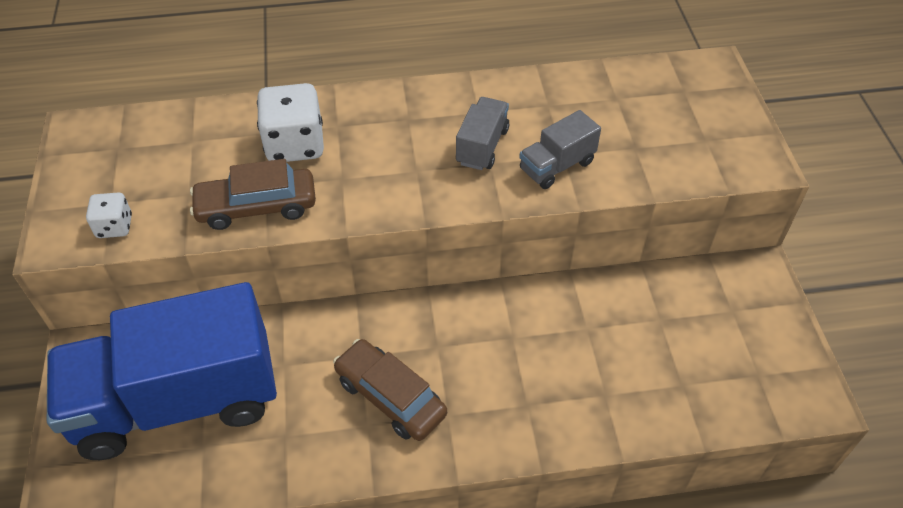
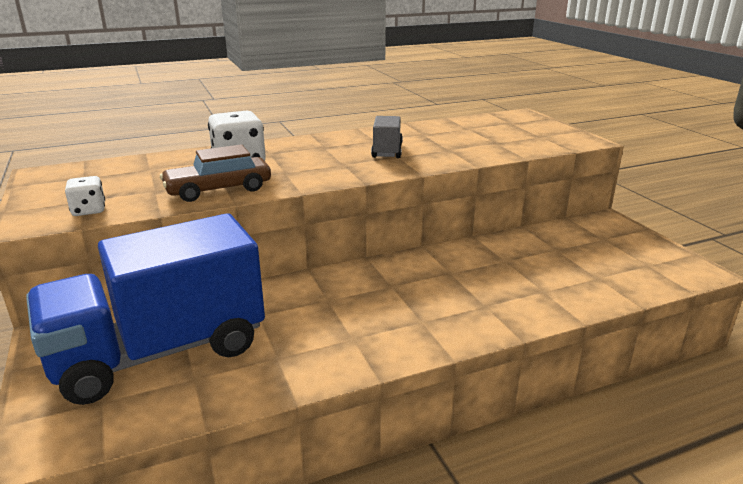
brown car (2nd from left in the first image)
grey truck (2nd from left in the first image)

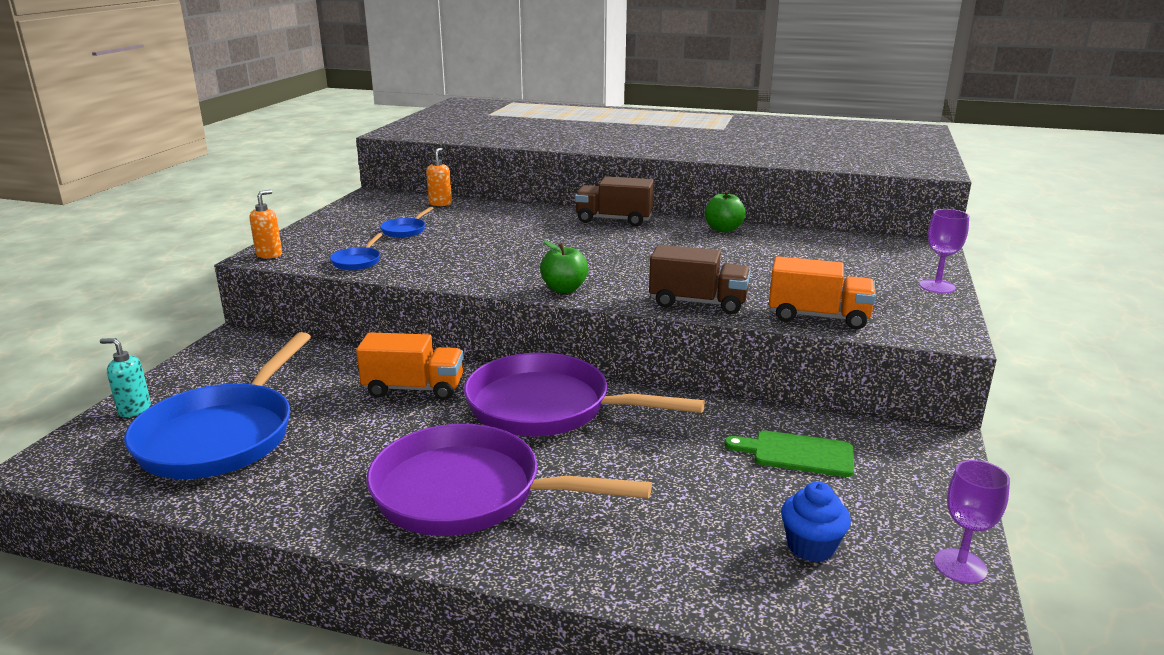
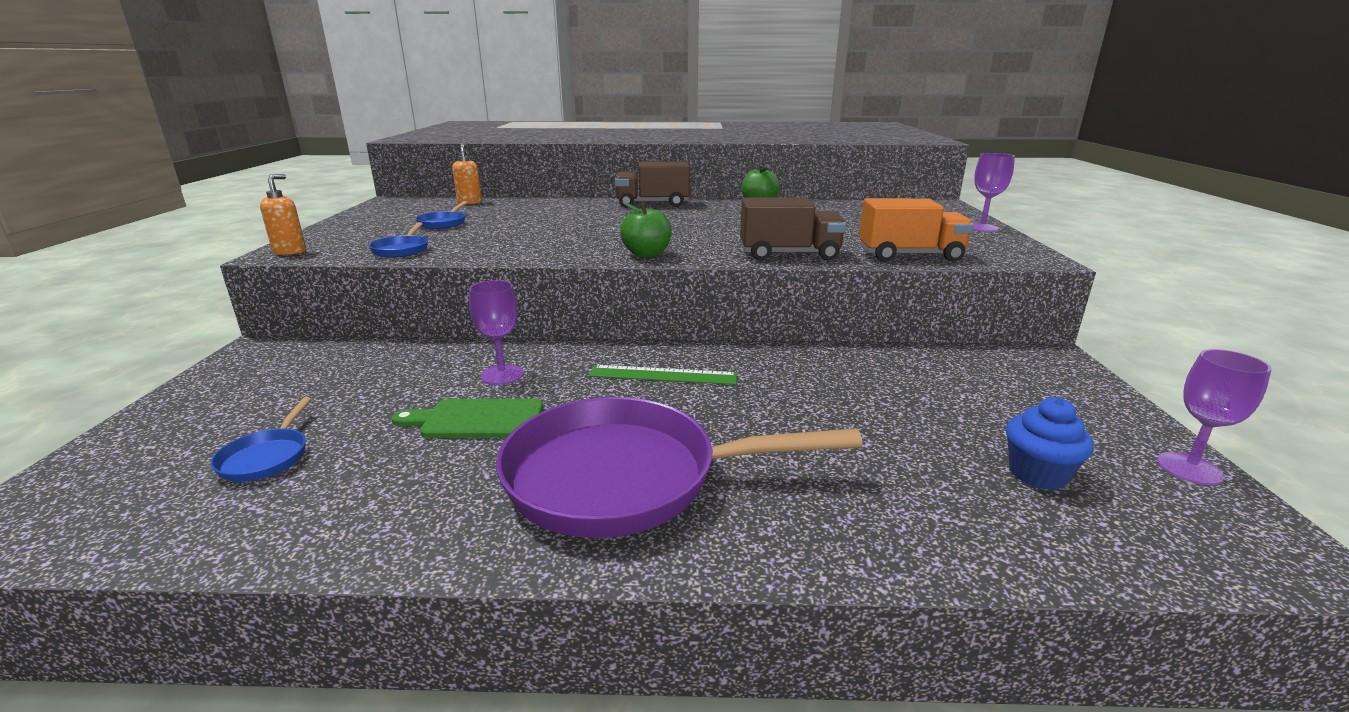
turquoise soap dispenser
blue pan (1st from left)
purple goblet (1st from left)
green ruler
green cutting board

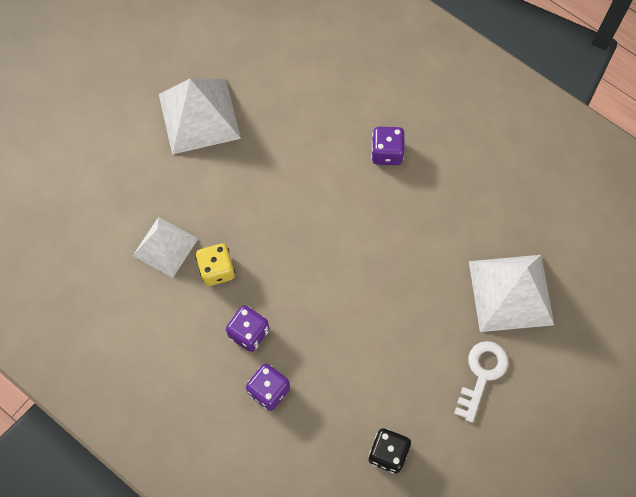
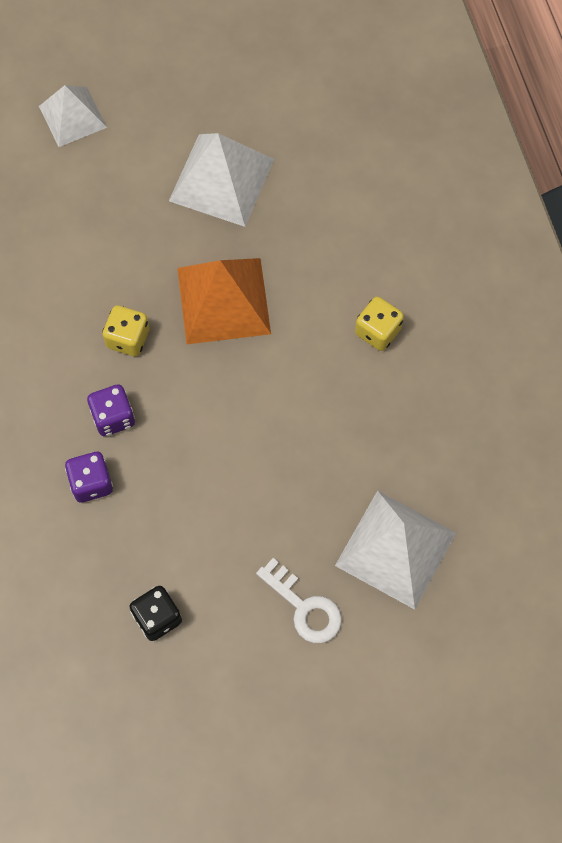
white pyramid (1st from left)
yellow dice (2nd from left)
white key
orange pyramid

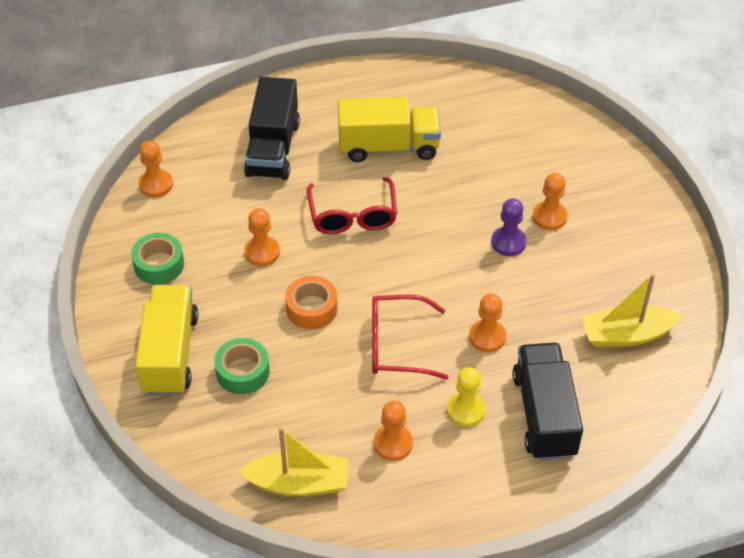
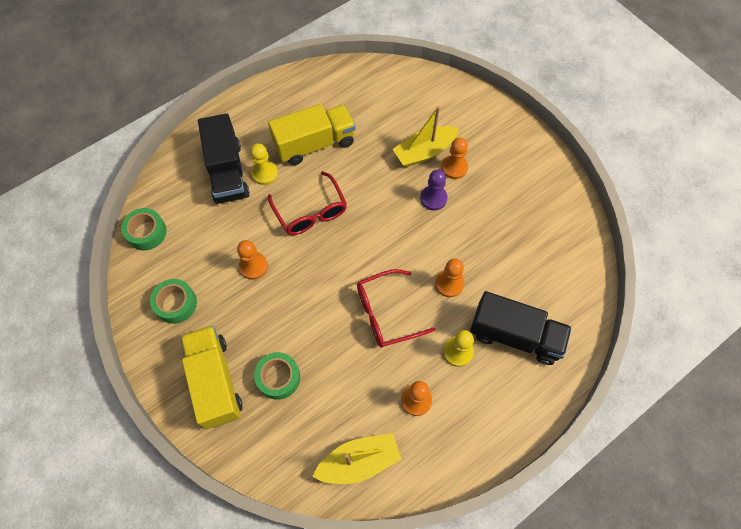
green tape (1st from left)
orange tape
black truck (2nd from left)
yellow boat (2nd from left)
yellow pawn (1st from left)

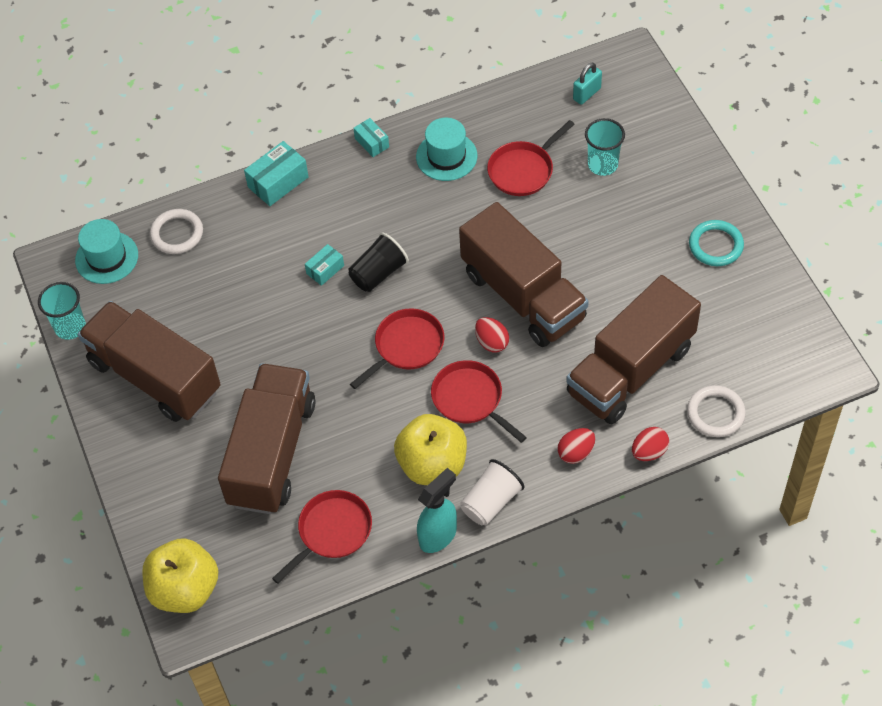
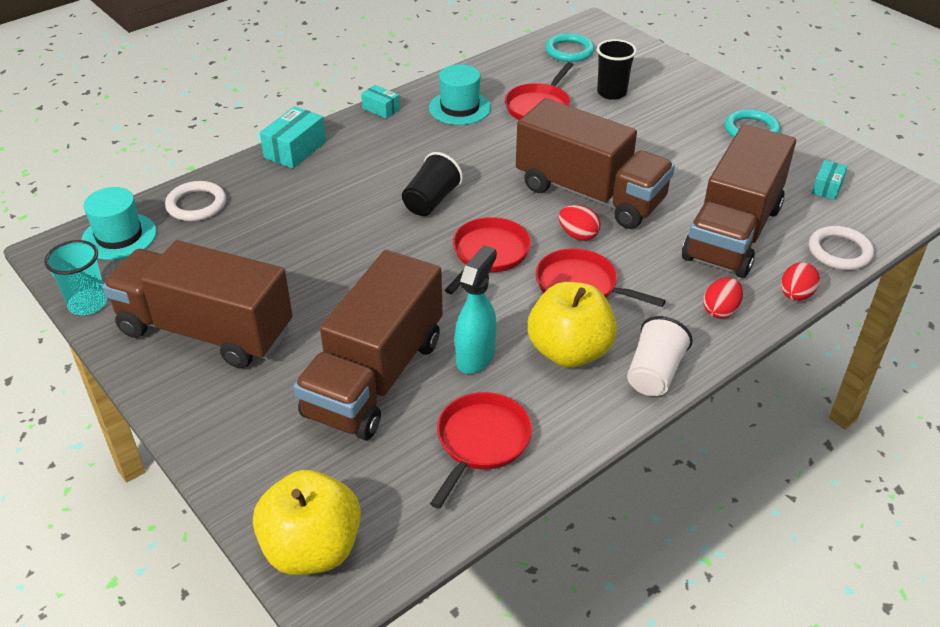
brown truck (2nd from left)
turquoise box (3rd from left)
turquoise spray bottle
turquoise ring (1st from left)
black cup (2nd from left)

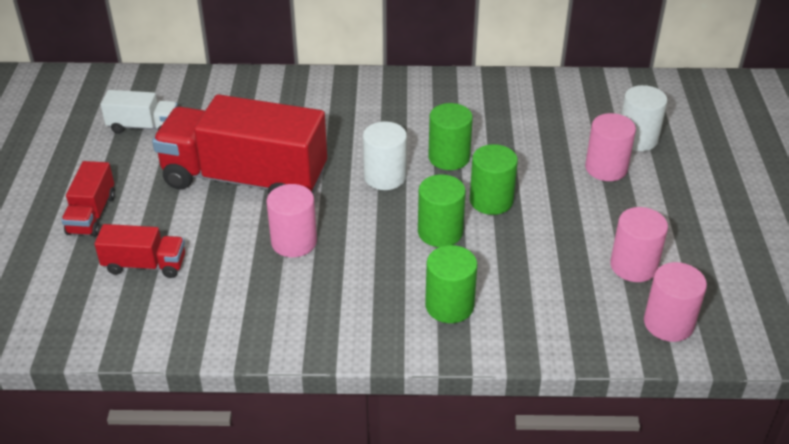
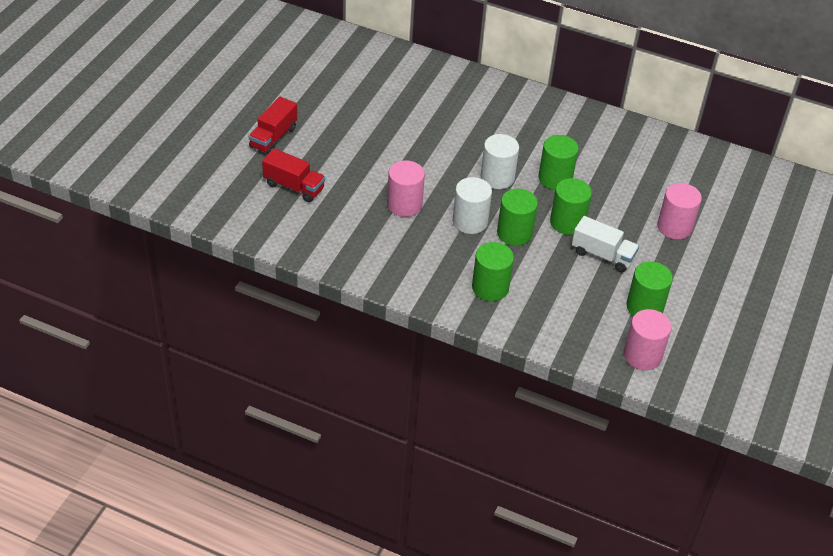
white truck
red truck (3rd from left in the first image)
green cylinder (5th from left)
white cylinder (1st from left)

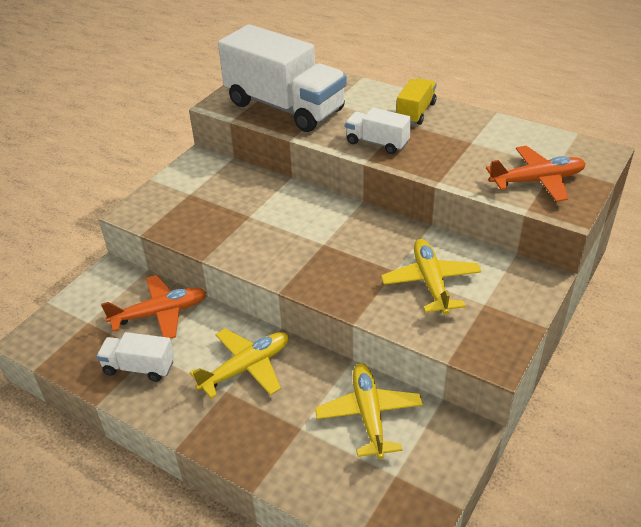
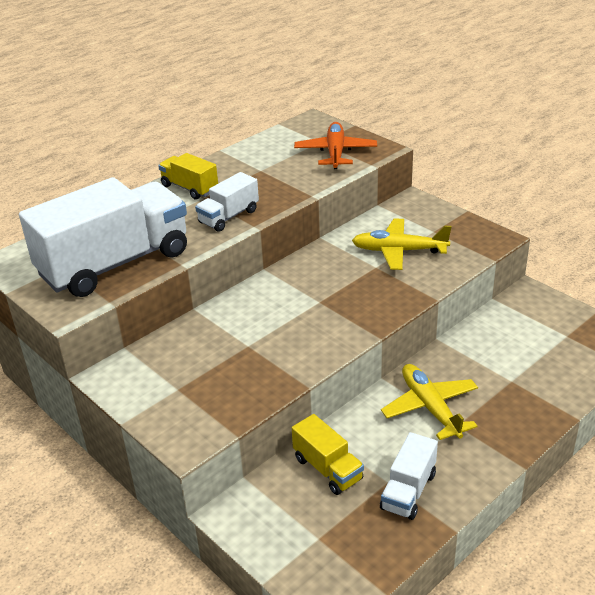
yellow truck (2nd from left)
yellow plane (2nd from left in the first image)

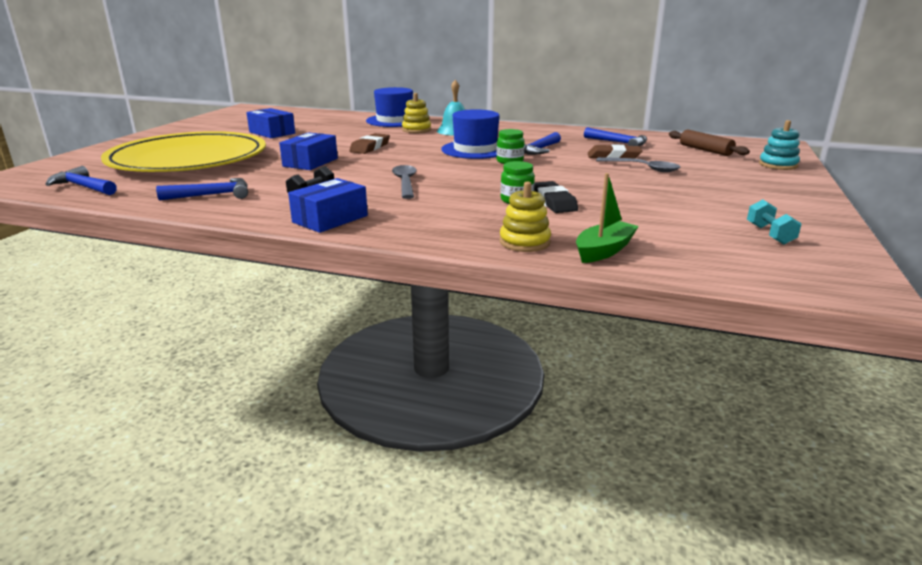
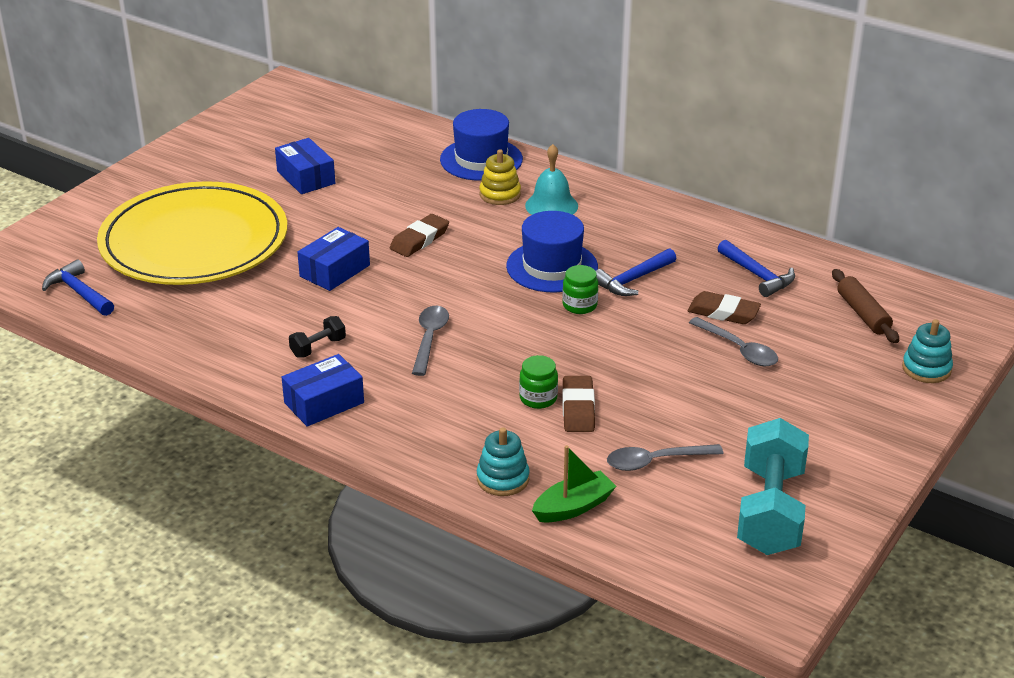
blue hammer (2nd from left in the first image)
turquoise stacking toy (1st from left)
brown eraser (2nd from left)
turquoise dumbbell
grey spoon (2nd from left)

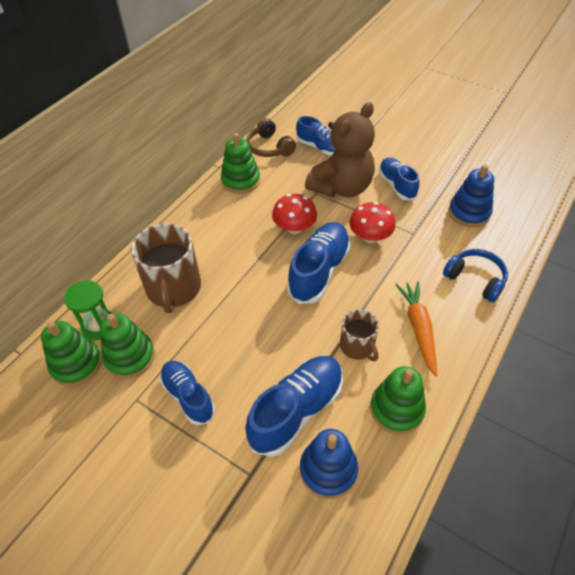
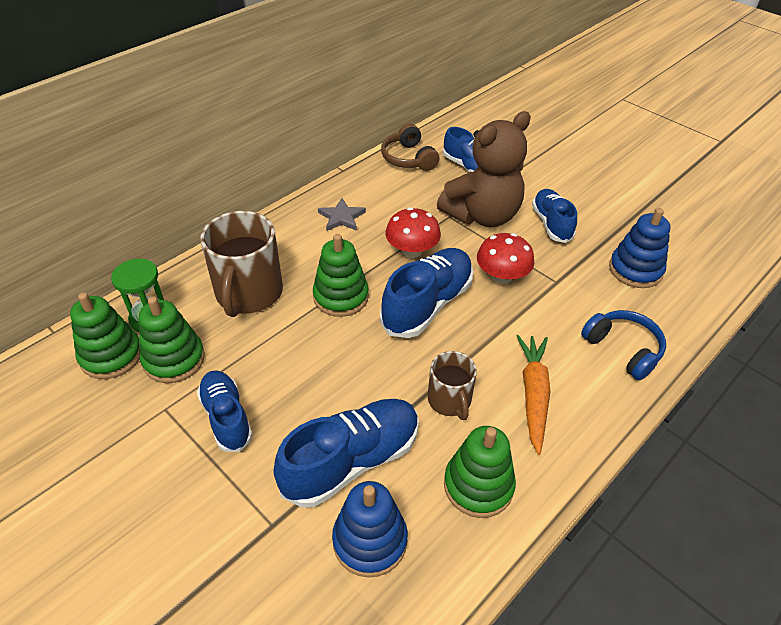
green stacking toy (3rd from left)
grey star

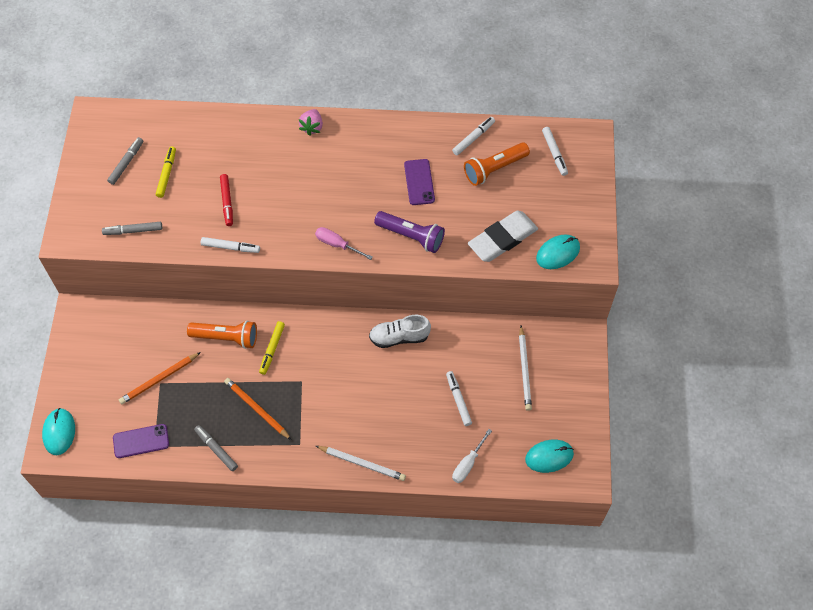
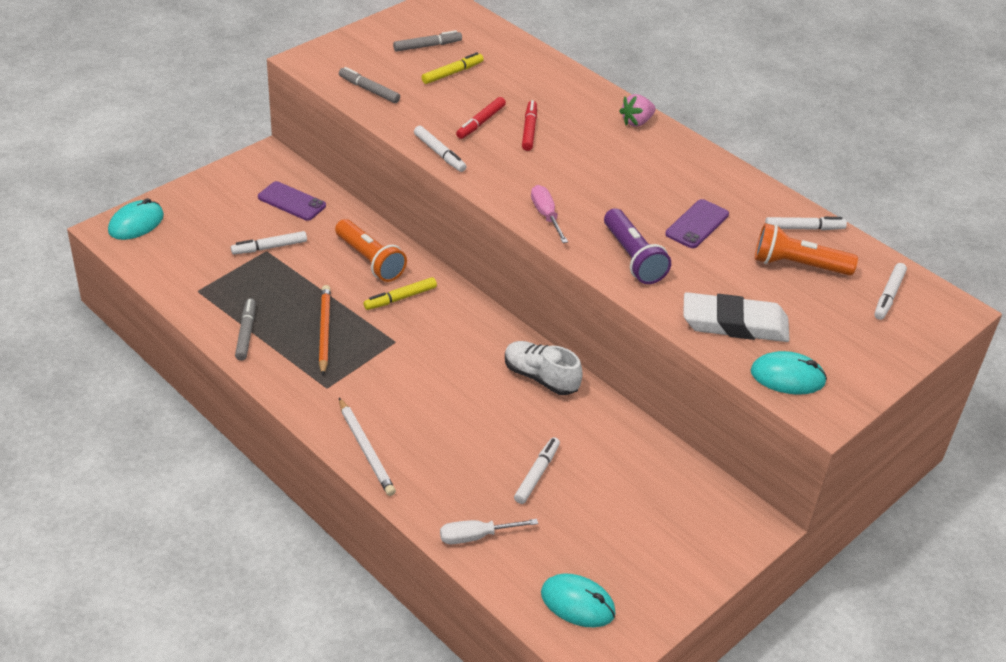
purple phone (1st from left)
white marker (1st from left)
white pencil (2nd from left in the first image)
red marker (2nd from left)

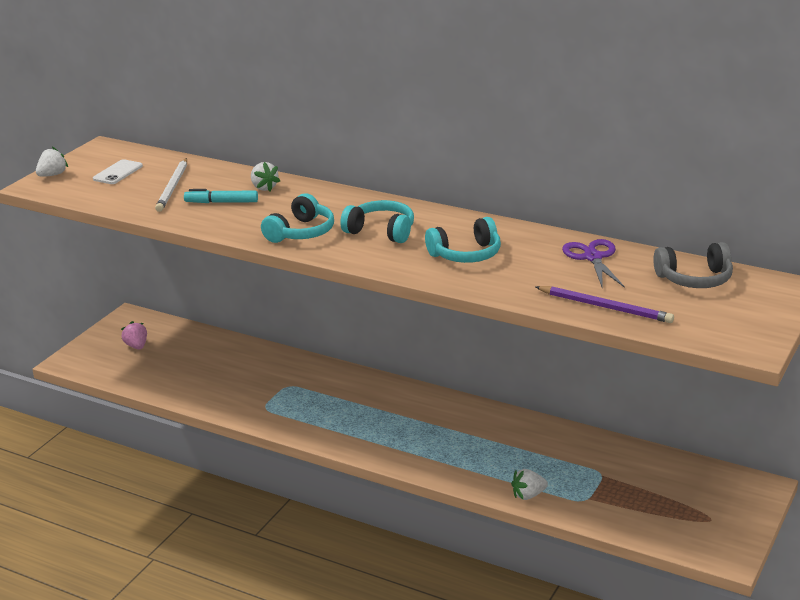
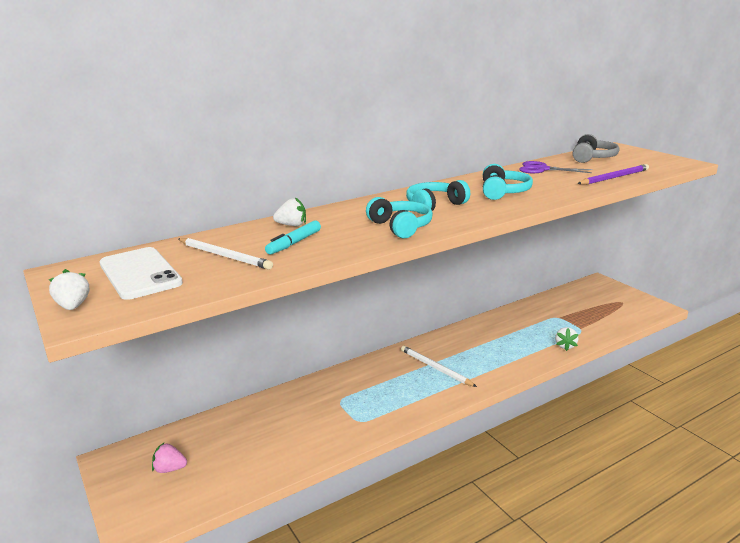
white phone
white pencil (2nd from left)

